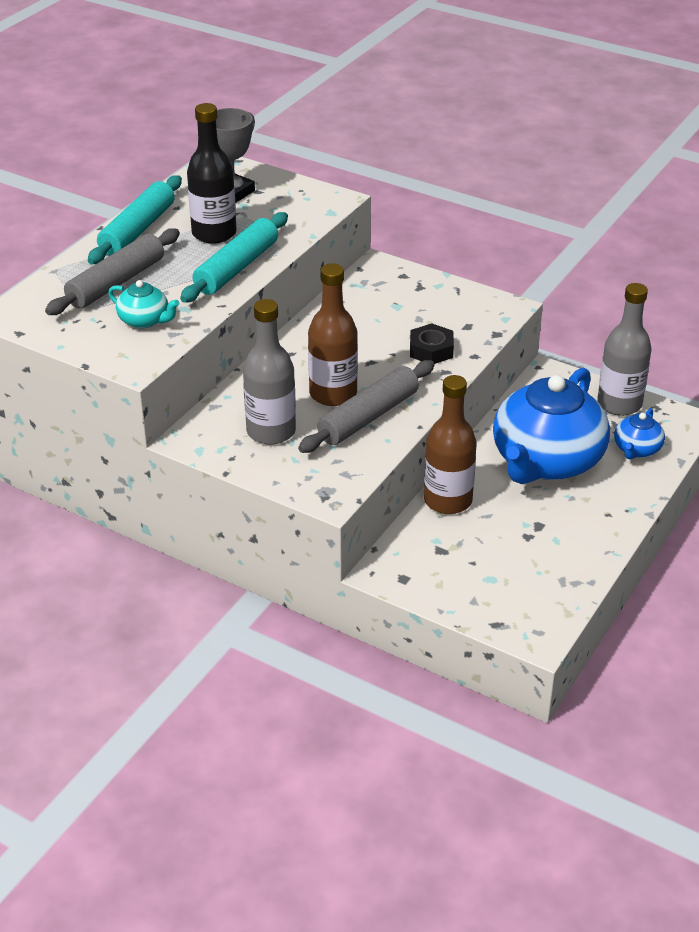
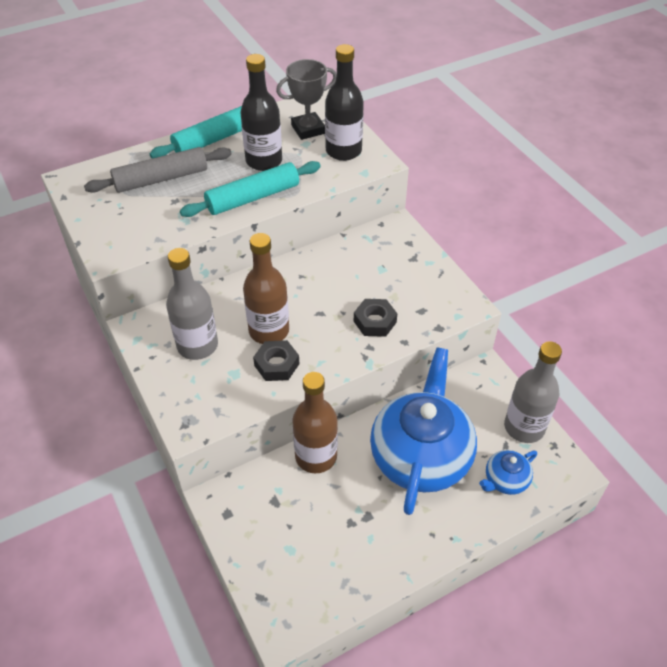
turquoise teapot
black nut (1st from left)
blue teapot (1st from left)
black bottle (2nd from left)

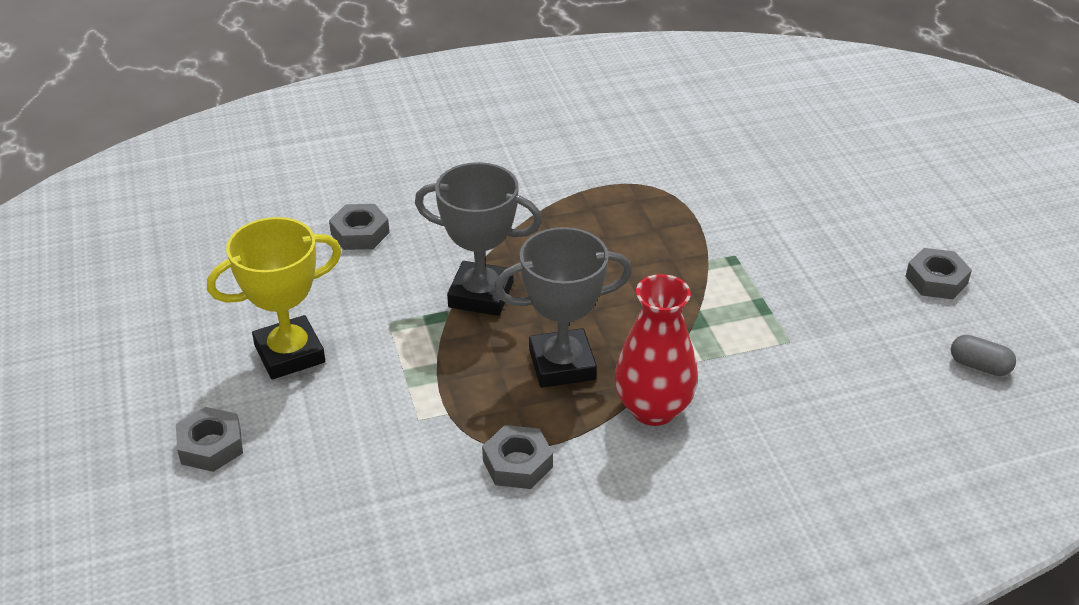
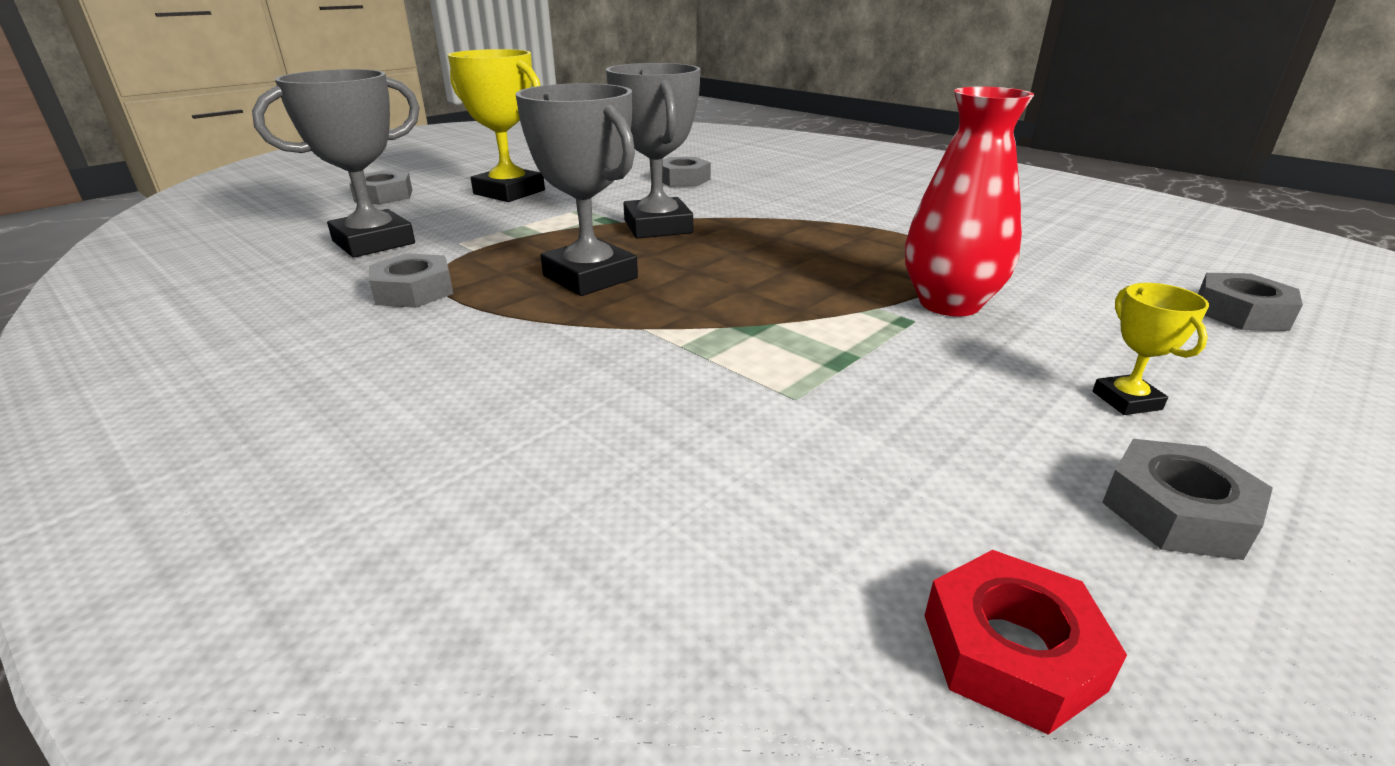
red vase
red nut
grey trophy (1st from left)
yellow trophy (2nd from left)
grey nut (5th from left)

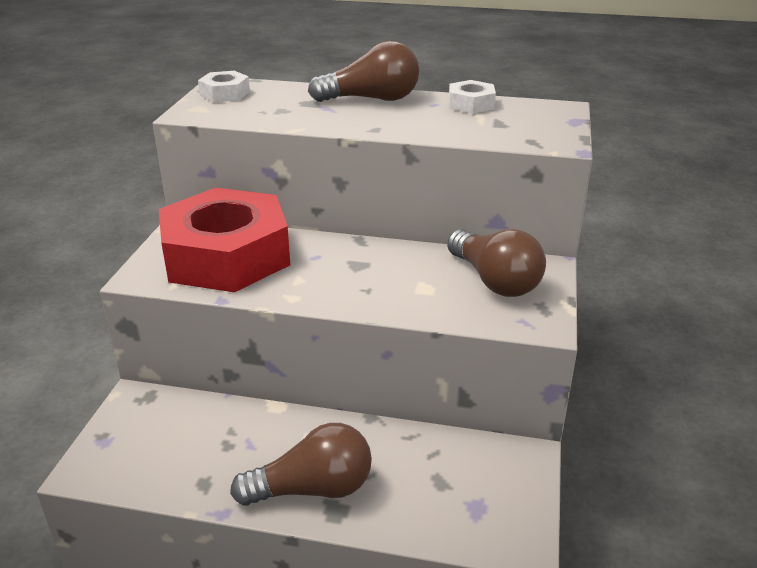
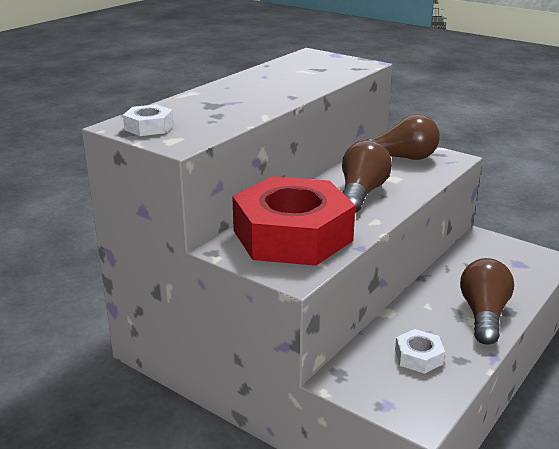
brown light bulb (1st from left)
white nut (2nd from left)

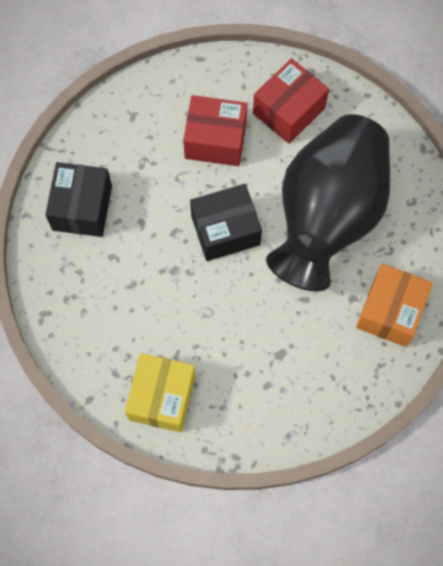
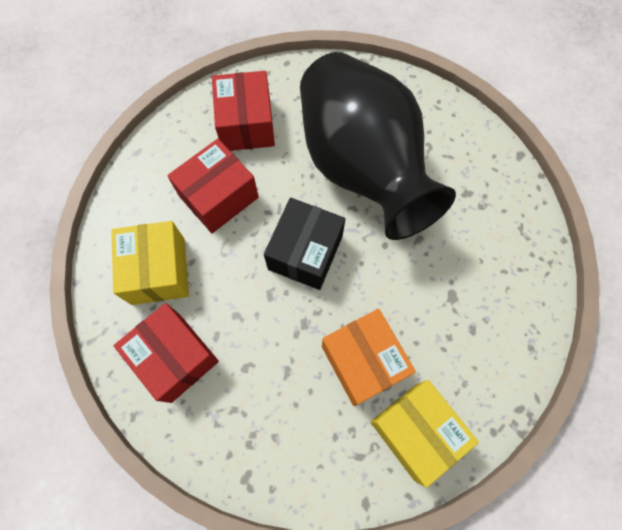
red box (1st from left)
orange box
yellow box (1st from left)

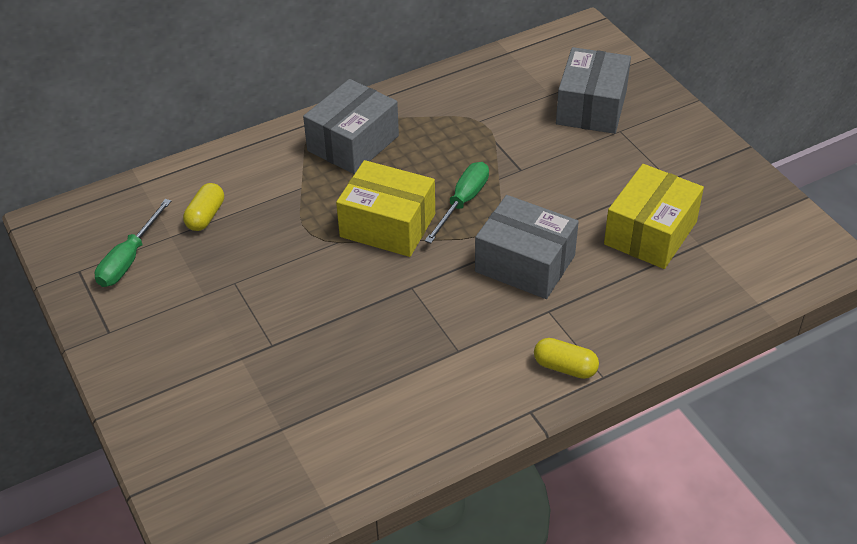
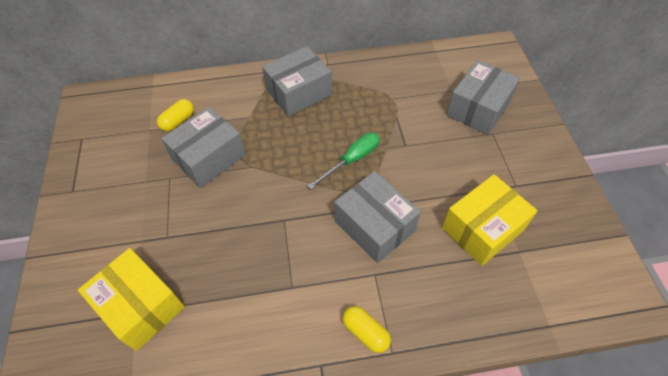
green screwdriver (1st from left in the first image)
yellow box (1st from left)
grey box (1st from left)

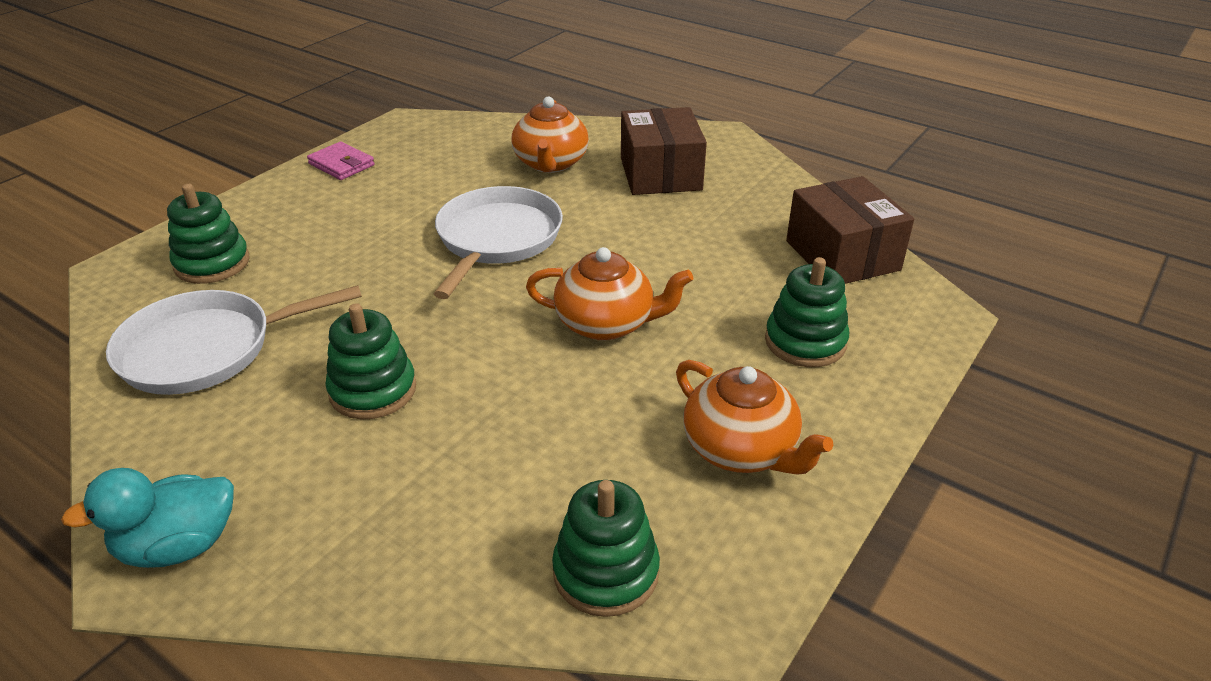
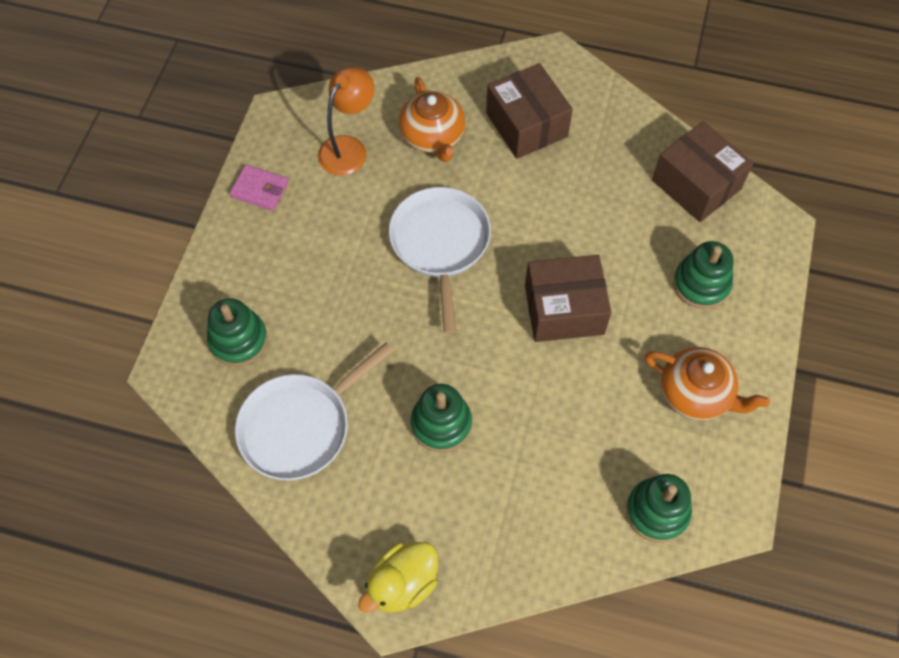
yellow duck
brown box (2nd from left)
orange lamp

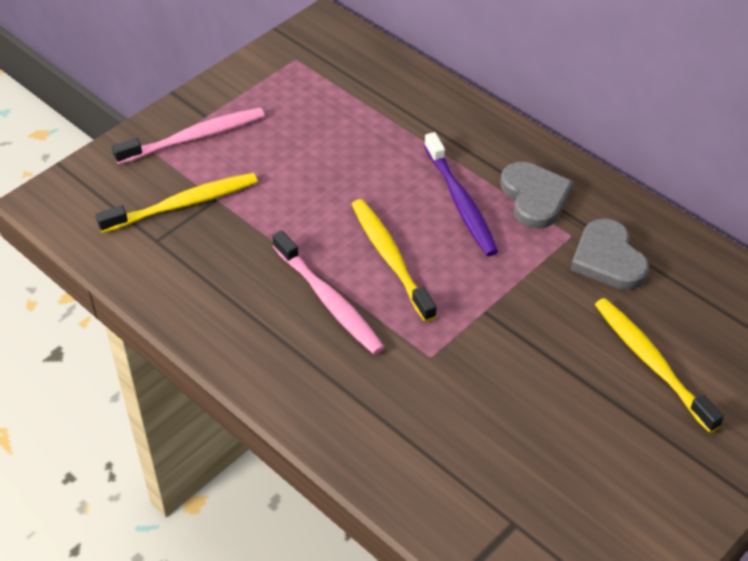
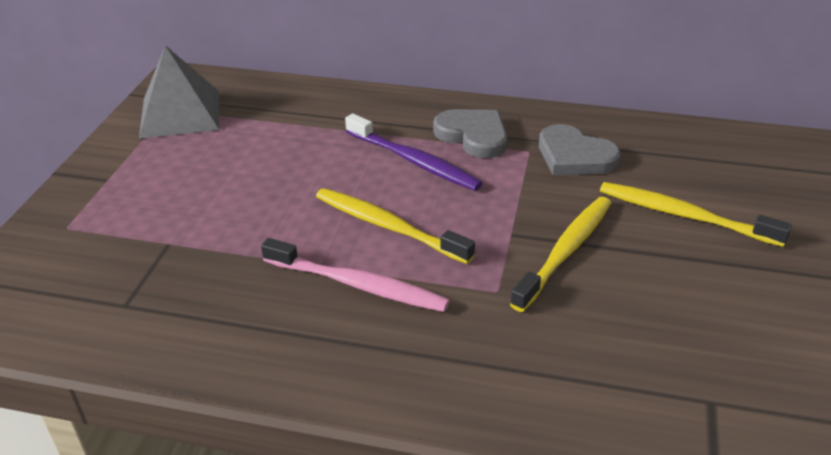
yellow toothbrush (2nd from left)
pink toothbrush (1st from left in the first image)
grey pyramid

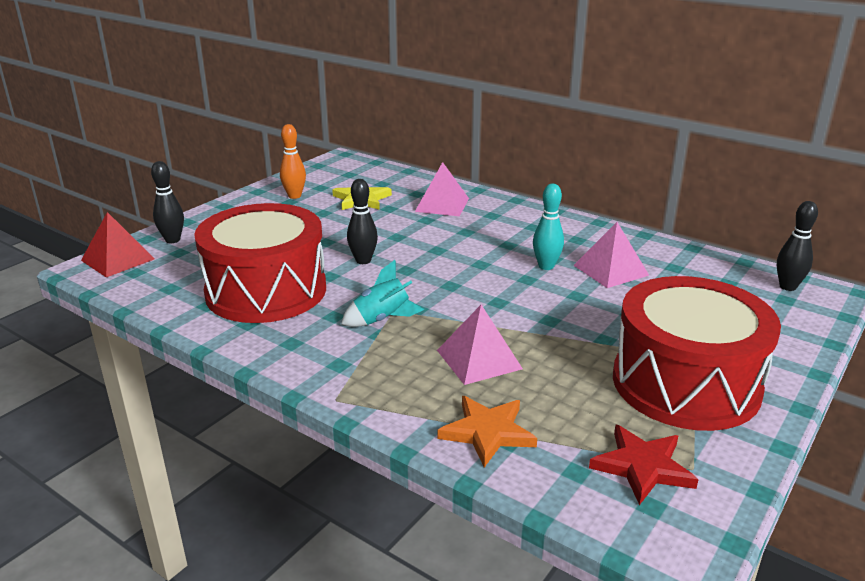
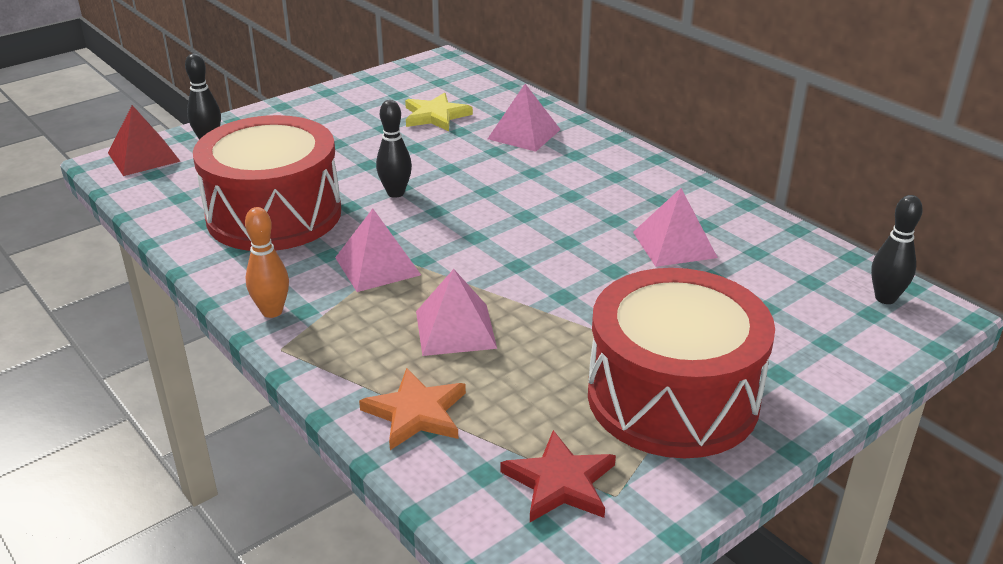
orange bowling pin
pink pyramid (1st from left)
turquoise bowling pin

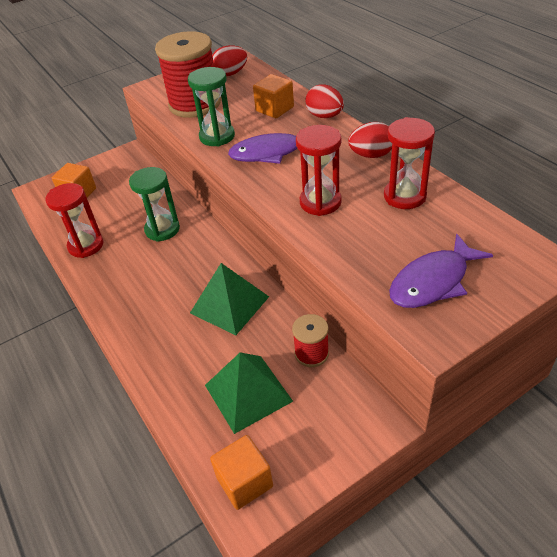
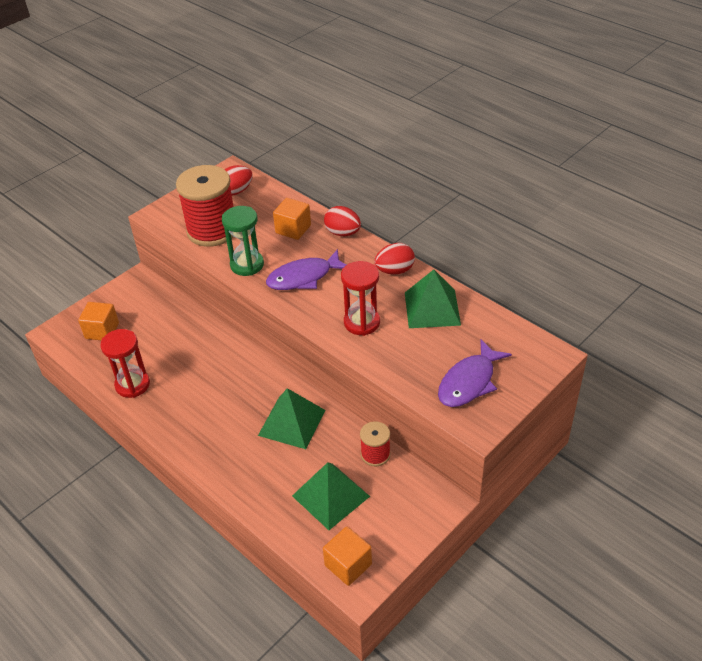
green hourglass (1st from left in the first image)
green pyramid (3rd from left)

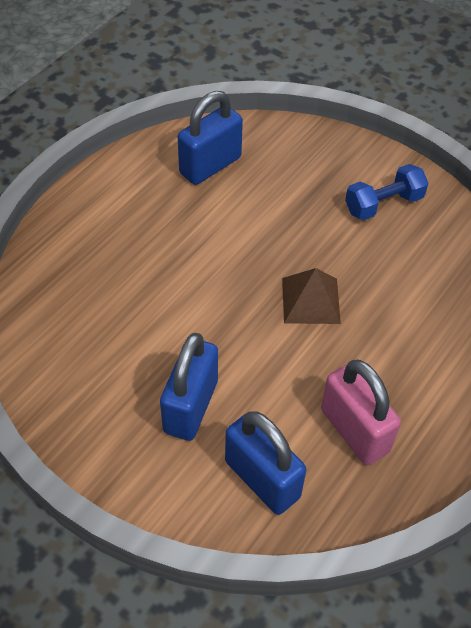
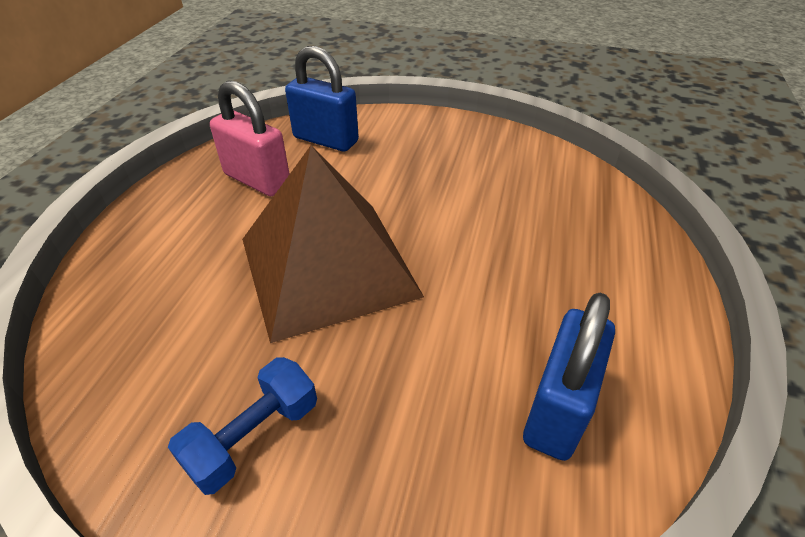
blue padlock (1st from left in the first image)
brown pyramid

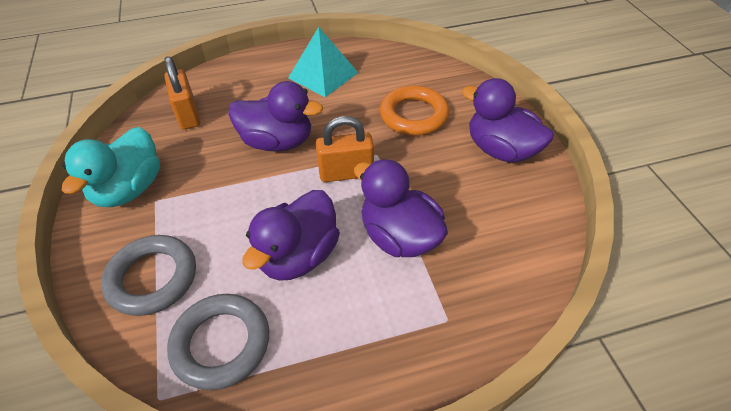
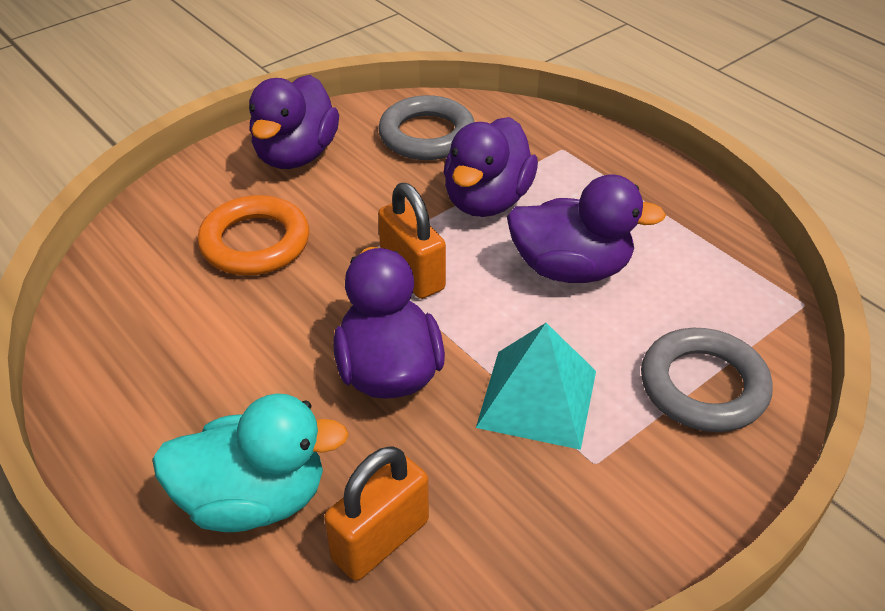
turquoise duck
grey ring (1st from left)
turquoise pyramid

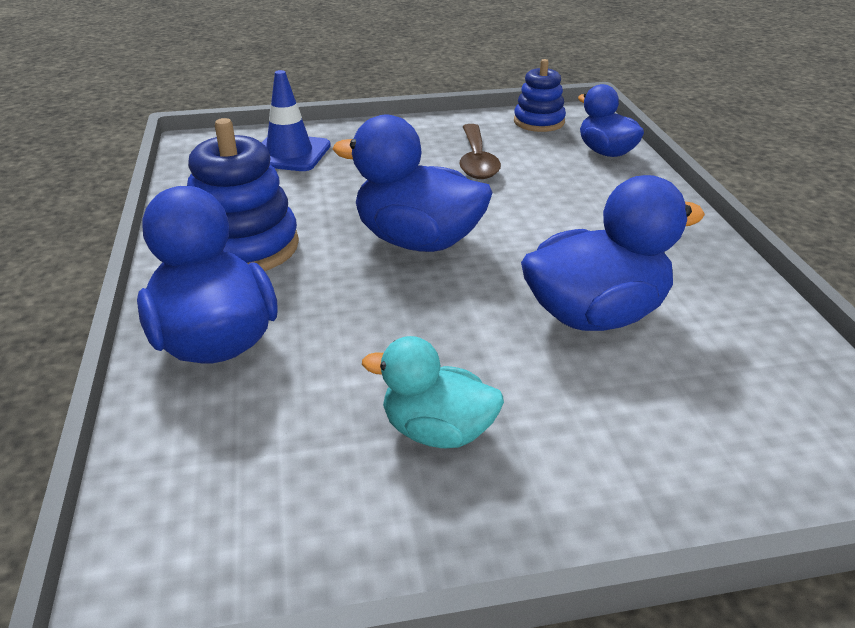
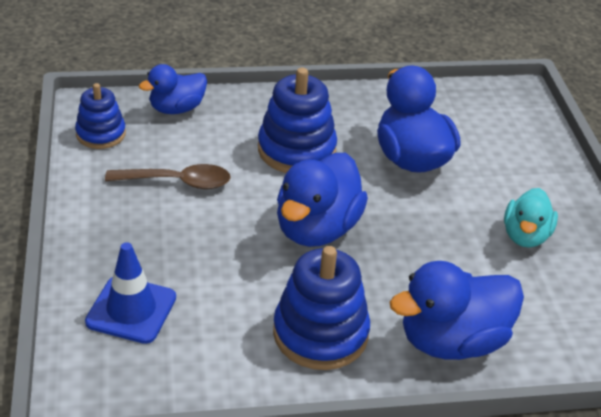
blue stacking toy (2nd from left)

